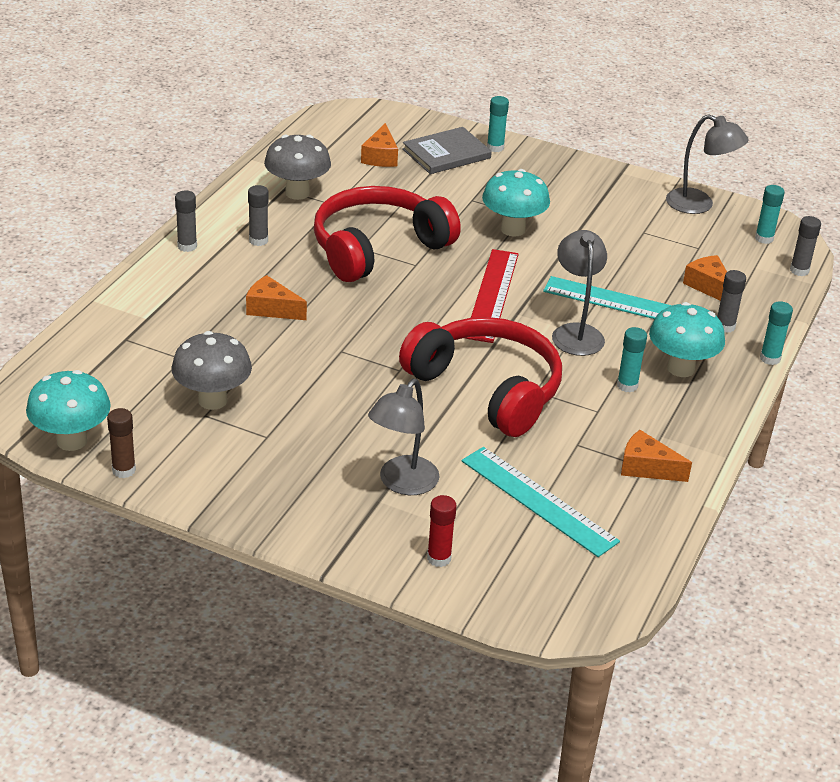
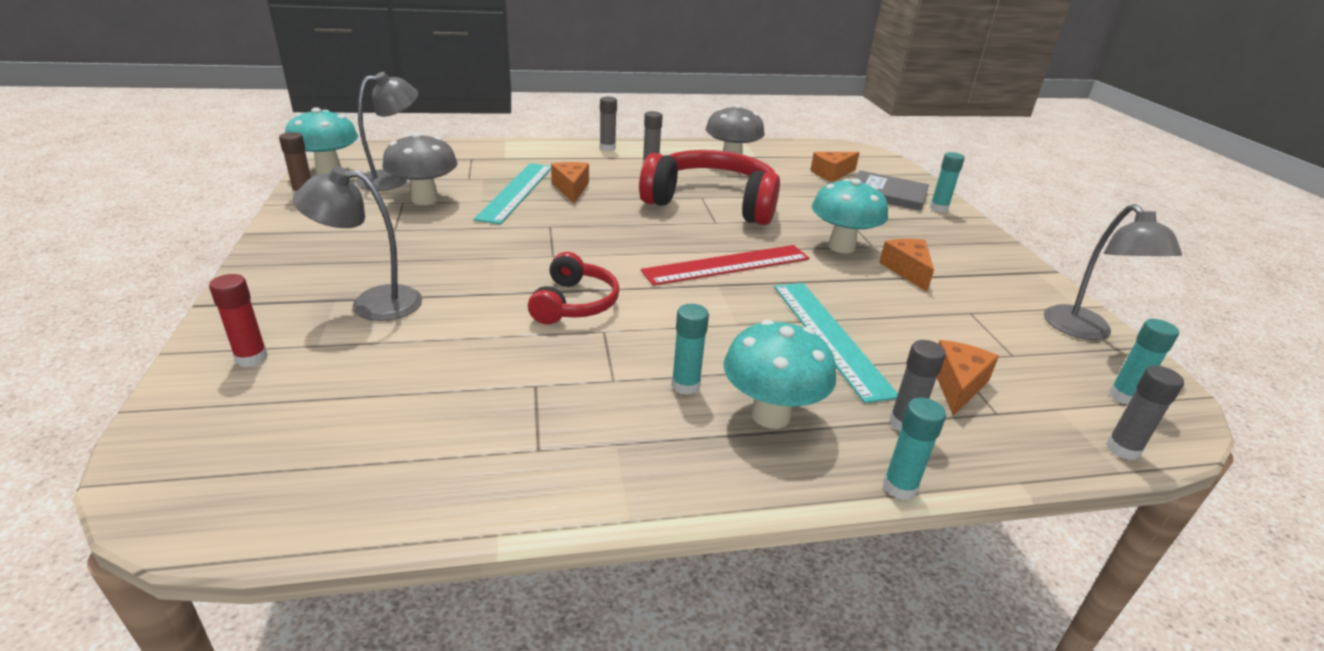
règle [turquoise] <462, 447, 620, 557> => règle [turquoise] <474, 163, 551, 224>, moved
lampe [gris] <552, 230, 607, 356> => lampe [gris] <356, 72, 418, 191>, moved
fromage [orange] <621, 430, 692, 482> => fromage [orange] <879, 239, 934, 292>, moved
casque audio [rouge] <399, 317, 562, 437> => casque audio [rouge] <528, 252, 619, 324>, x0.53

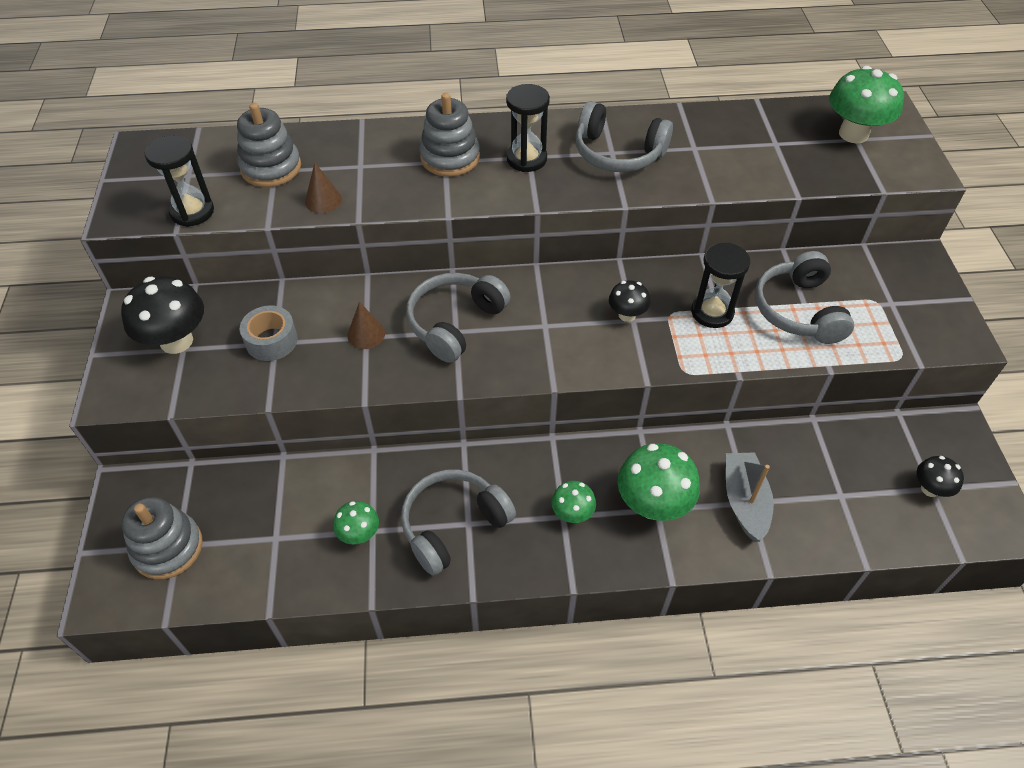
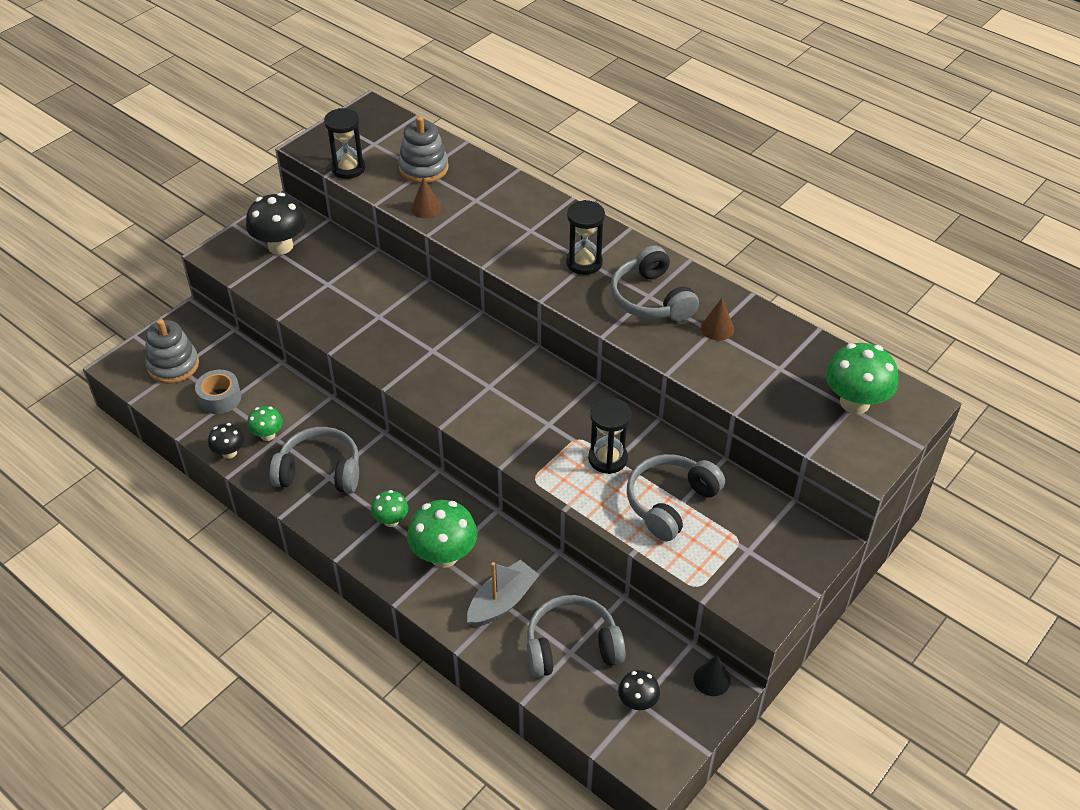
jouet à empiler [gris] <419, 93, 480, 177> => nothing
nothing => cône [noir] <694, 655, 731, 696>
ruban adhésif [gris] <240, 305, 298, 361> => ruban adhésif [gris] <195, 370, 241, 414>, moved
cône [marron] <347, 302, 385, 349> => cône [marron] <701, 298, 734, 341>, moved
casque audio [gris] <406, 273, 511, 363> => casque audio [gris] <527, 595, 626, 677>, moved
champignon [noir] <609, 280, 650, 322> => champignon [noir] <208, 423, 244, 459>, moved

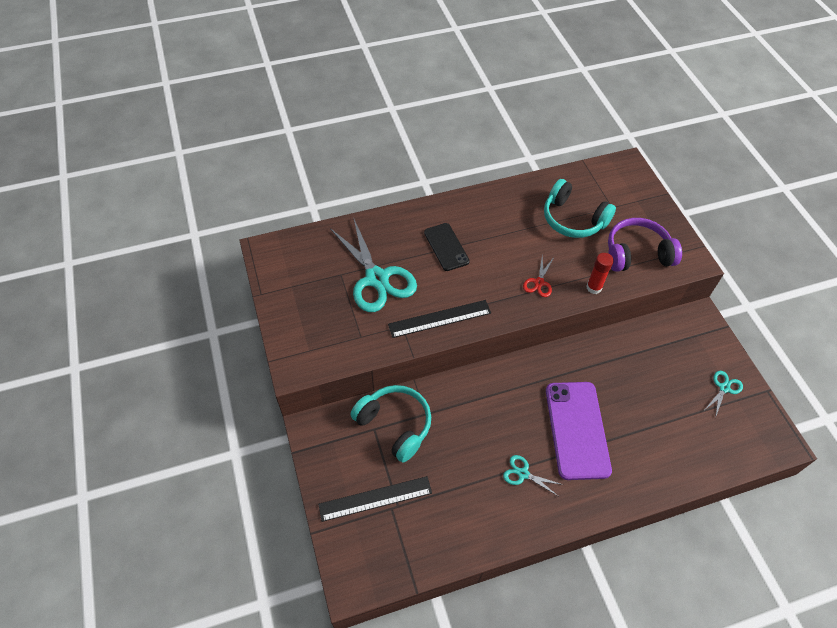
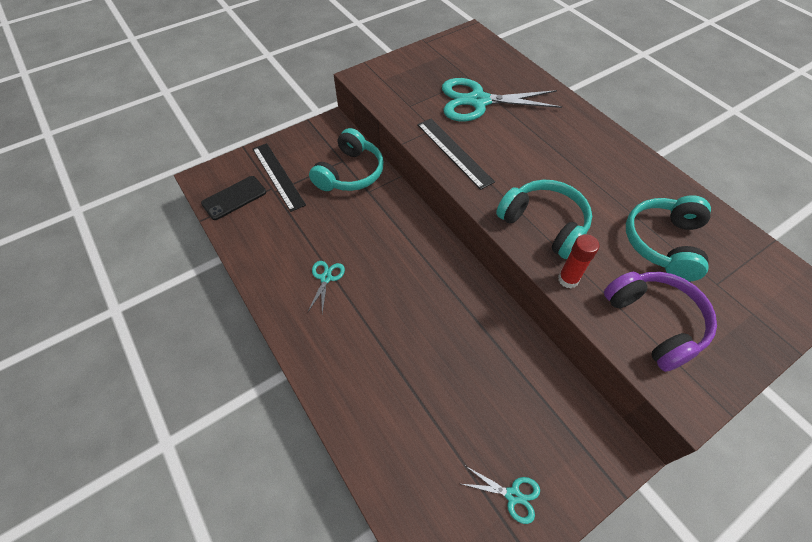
téléphone [violet] <546, 382, 612, 480> => nothing
téléphone [noir] <424, 223, 470, 271> => téléphone [noir] <201, 176, 266, 220>, moved
ciseaux [rouge] <523, 256, 553, 297> => casque audio [turquoise] <496, 180, 592, 259>
ciseaux [turquoise] <330, 217, 417, 312> => ciseaux [turquoise] <442, 78, 562, 121>, 45 degrees clockwise

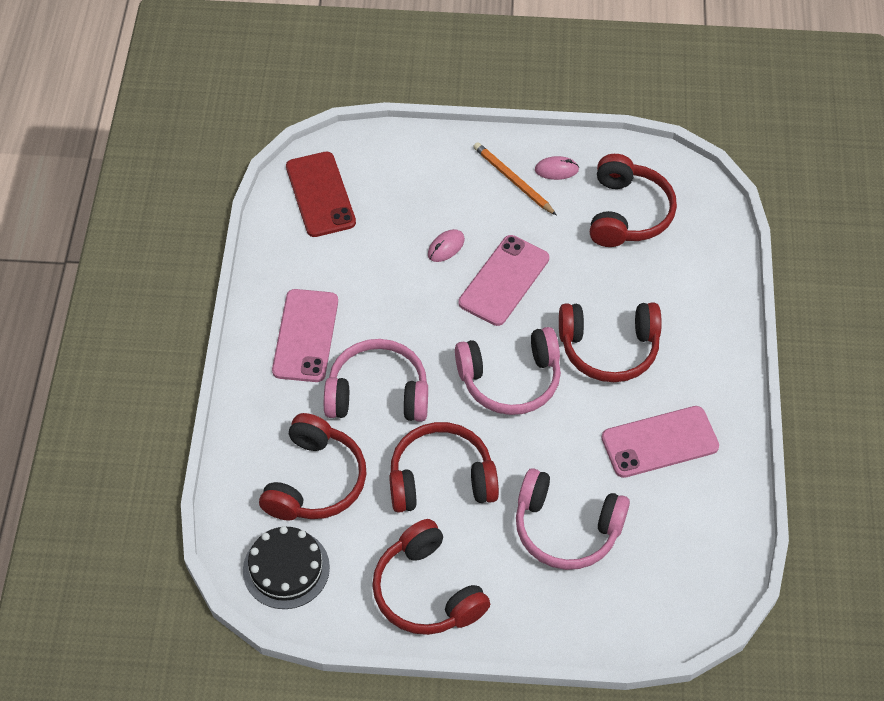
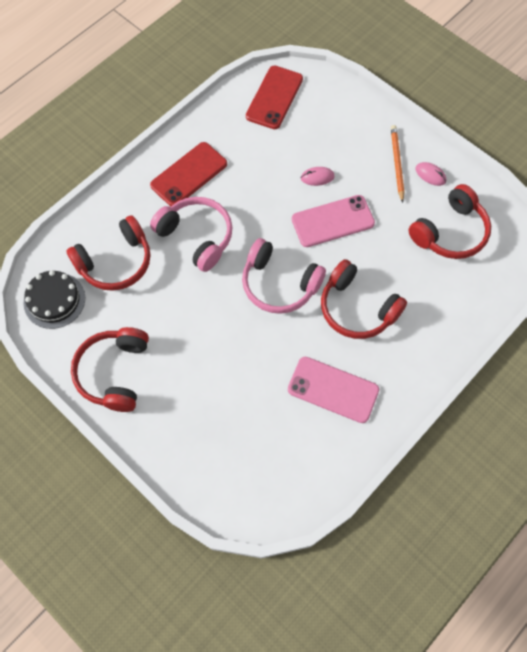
casque audio [rouge] <389, 422, 499, 513> => nothing
casque audio [rose] <516, 468, 630, 570> => nothing
téléphone [rose] <272, 289, 338, 382> => téléphone [rouge] <150, 142, 227, 206>

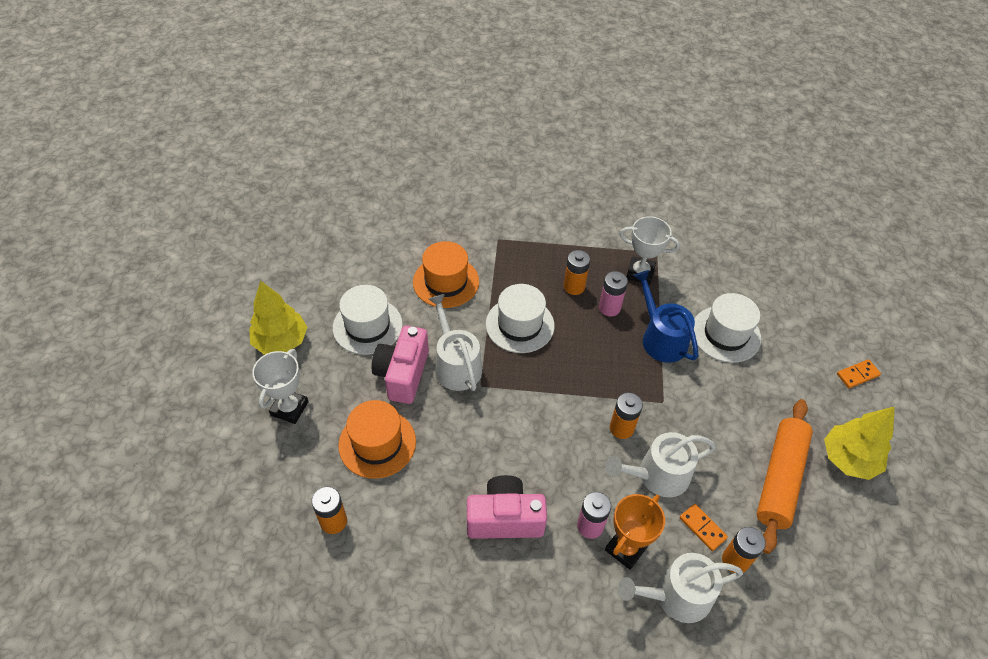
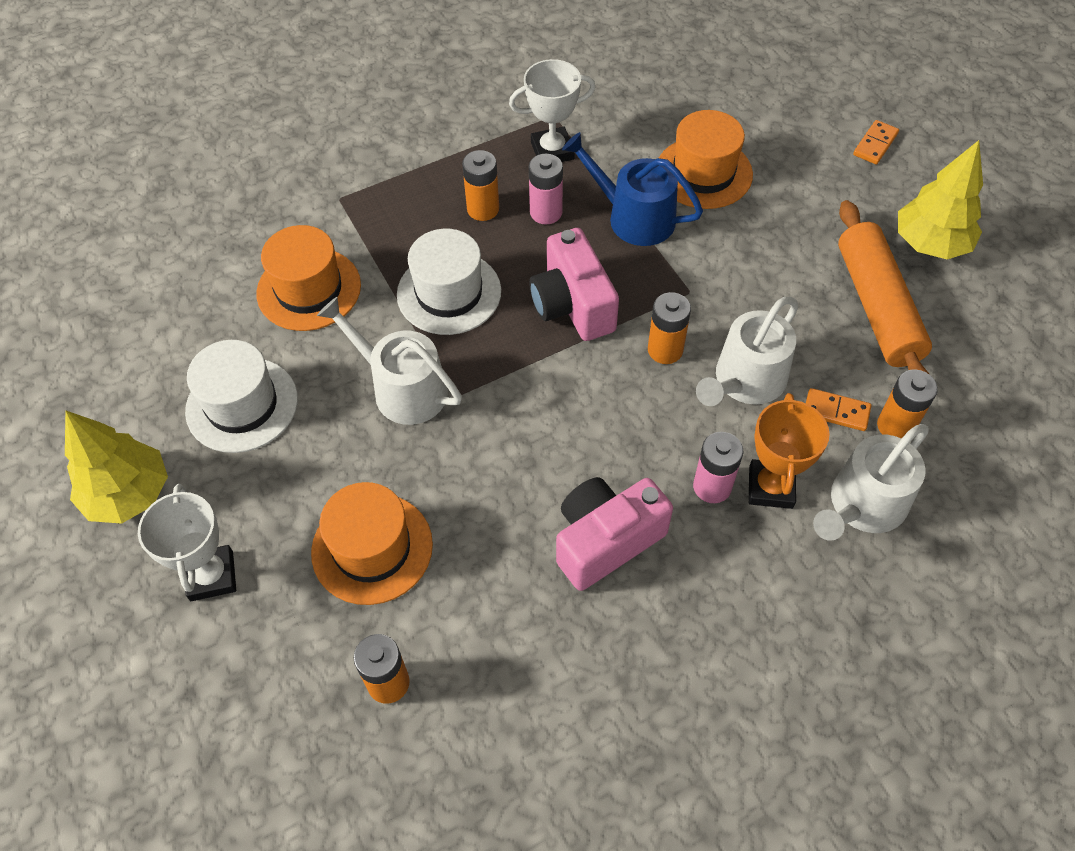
appareil photo [rose] <372, 326, 429, 404> => appareil photo [rose] <529, 228, 619, 341>, moved
chapeau [blanc] <694, 293, 761, 363> => chapeau [orange] <659, 110, 753, 209>

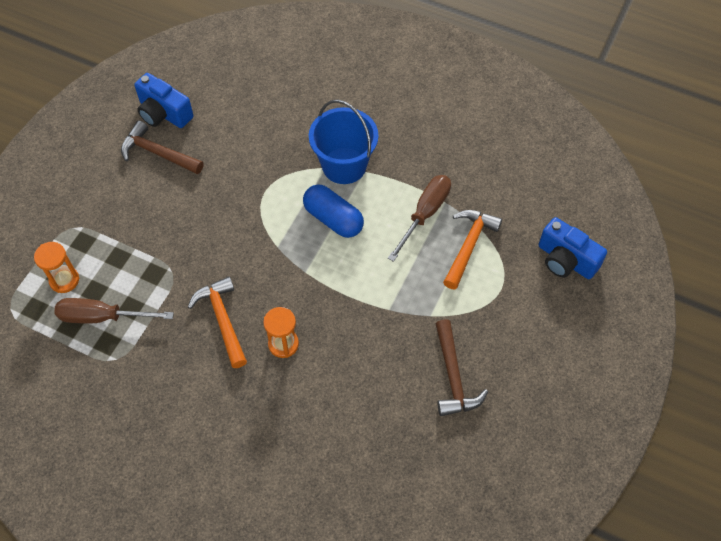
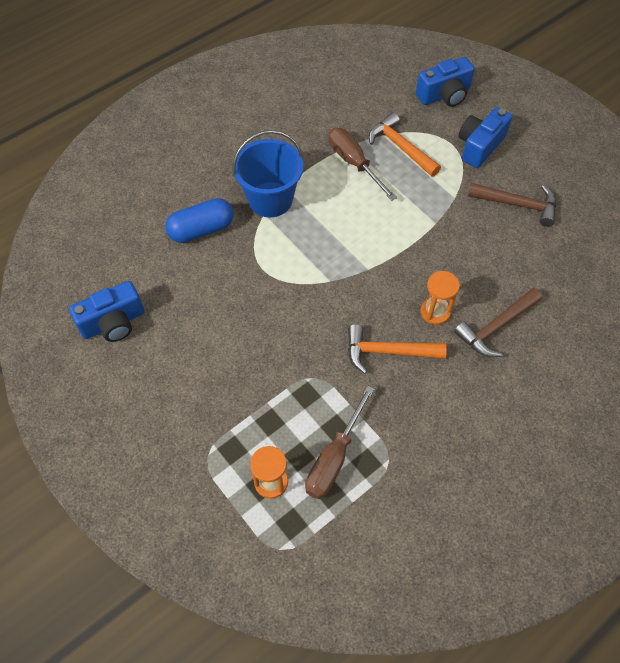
nothing => appareil photo [bleu] <459, 107, 512, 168>
marteau [marron] <121, 121, 203, 174> => marteau [marron] <454, 288, 542, 357>, moved
gélule [bleu] <303, 184, 364, 238> => gélule [bleu] <165, 198, 234, 243>, moved

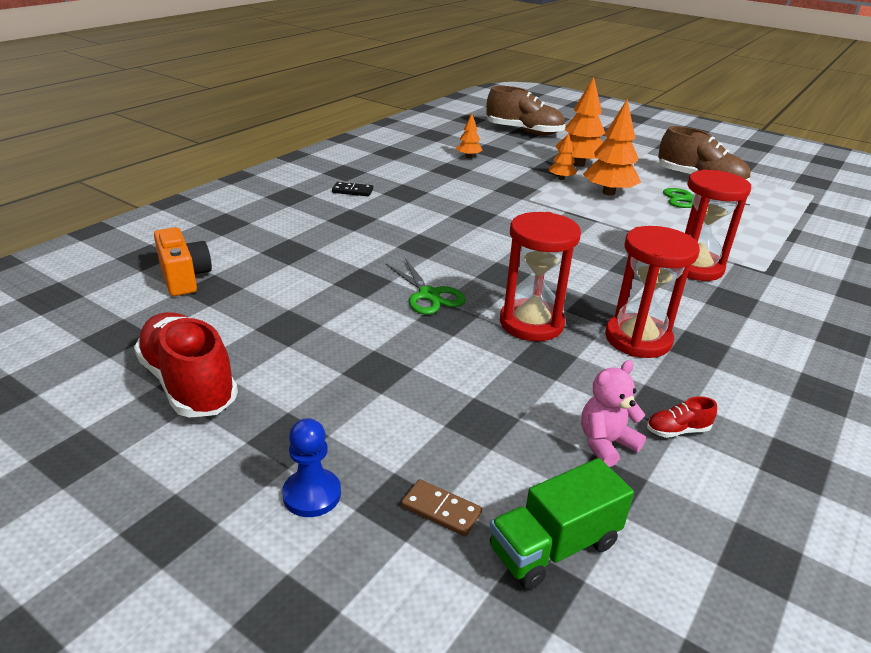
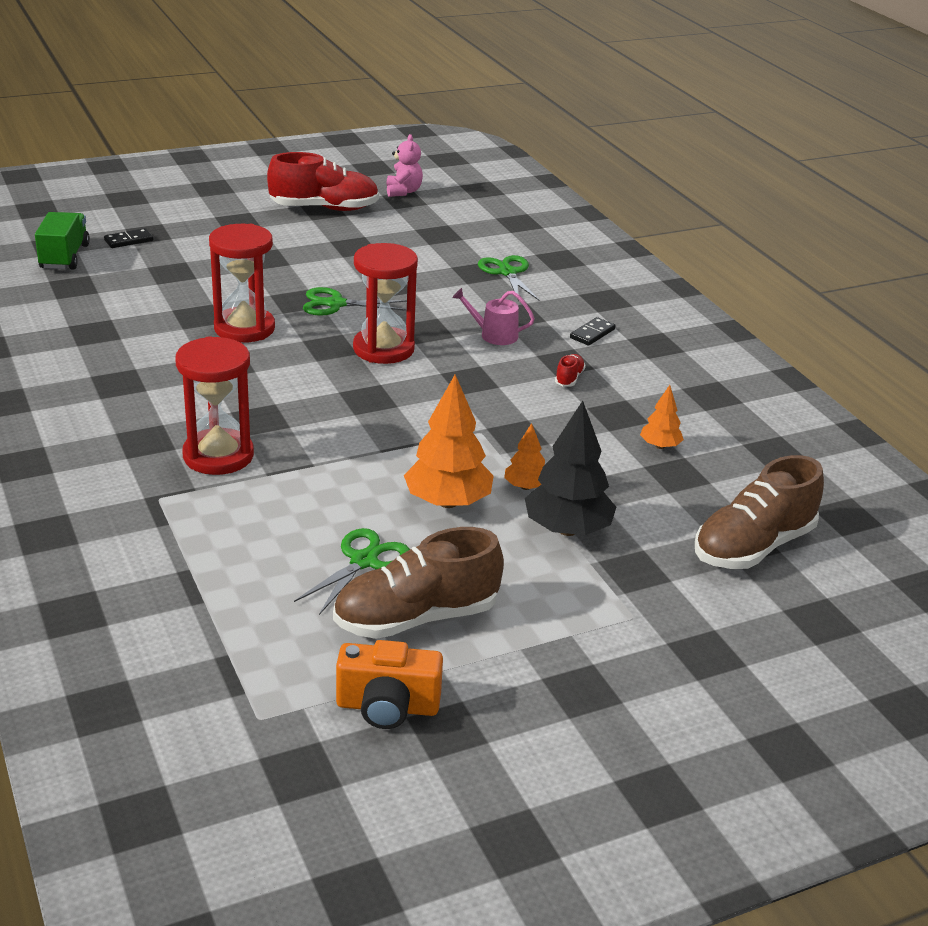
pion [bleu] <282, 418, 341, 517> => nothing
nothing => arrosoir [rose] <452, 288, 535, 345>
nothing => ciseaux [vert] <478, 255, 540, 301>
appareil photo [orange] <154, 227, 212, 296> => appareil photo [orange] <336, 640, 443, 729>, moved
ours en peluche [rose] <581, 360, 646, 467> => ours en peluche [rose] <387, 134, 423, 197>, moved
sablier [rouge] <605, 226, 700, 358> => sablier [rouge] <353, 243, 418, 364>, moved
chaussure [rouge] <647, 396, 717, 438> => chaussure [rouge] <555, 354, 586, 387>, moved
domino [marron] <401, 479, 482, 537> => domino [noir] <104, 228, 153, 248>
arbre [orange] <555, 77, 605, 167> => arbre [noir] <525, 401, 616, 536>

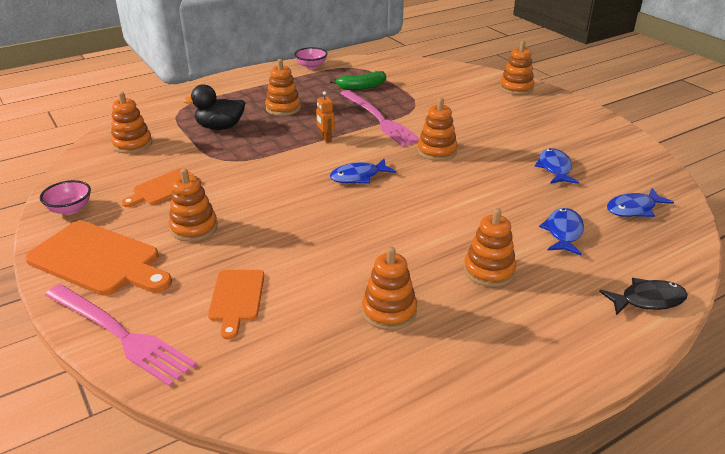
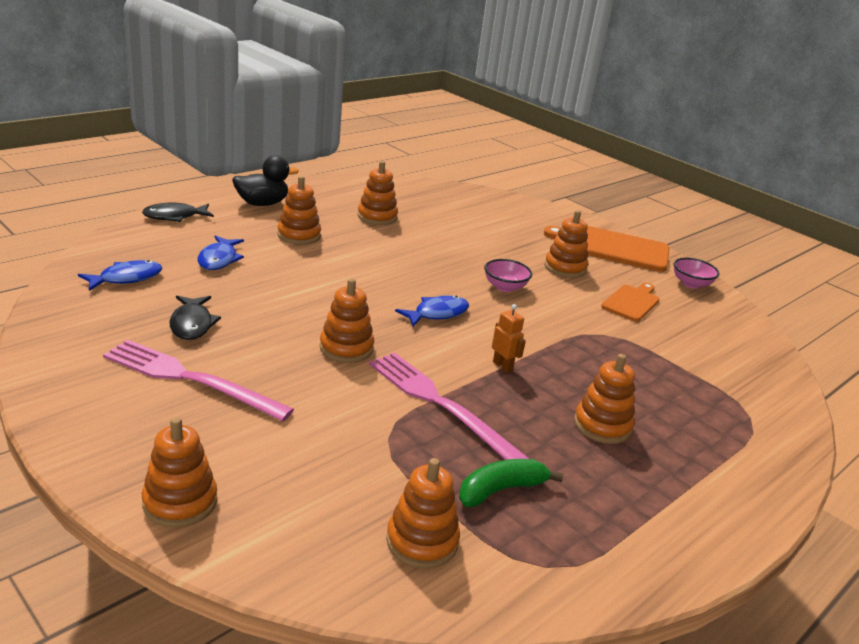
planche à découper [orange] <208, 270, 264, 340> => nothing
fourchette [rose] <45, 284, 197, 387> => fourchette [rose] <103, 339, 294, 421>, moved
jouet à empiler [orange] <111, 92, 152, 154> => jouet à empiler [orange] <386, 458, 460, 569>, moved
canard [noir] <182, 84, 245, 130> => canard [noir] <232, 155, 299, 206>, moved
bol [rose] <294, 47, 328, 69> => bol [rose] <484, 259, 532, 292>, moved
poisson [bleu] <535, 148, 579, 184> => poisson [noir] <170, 296, 221, 340>

